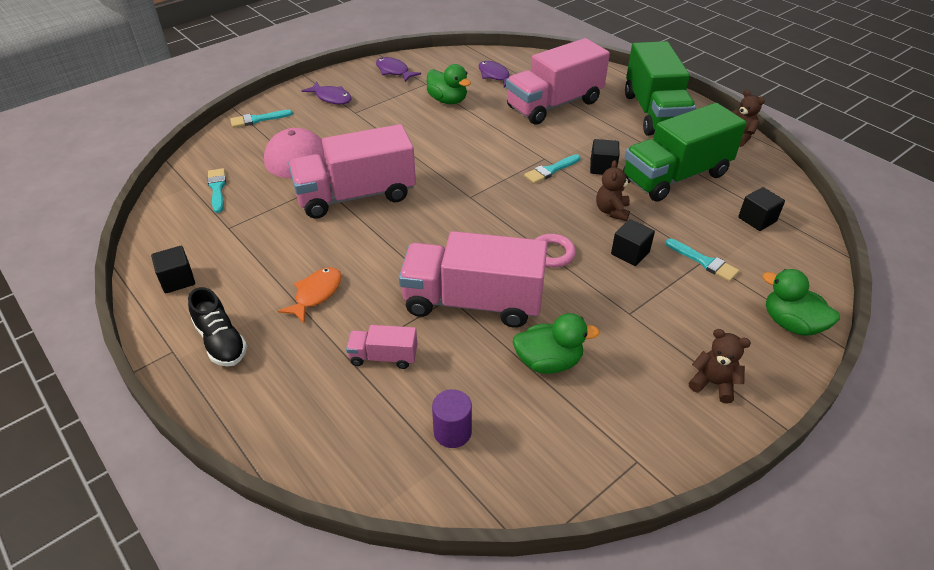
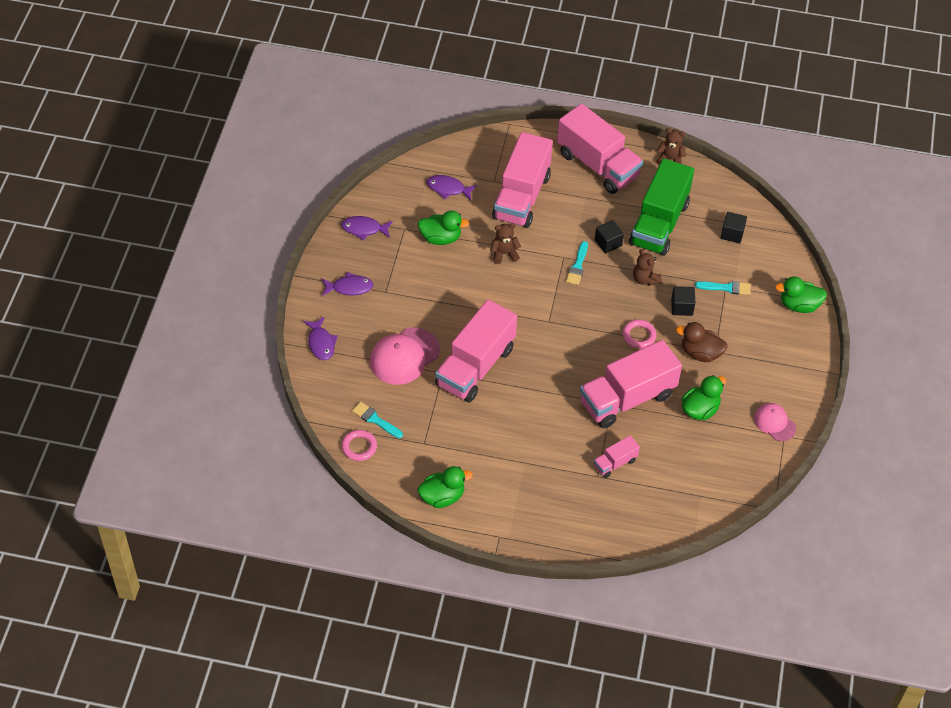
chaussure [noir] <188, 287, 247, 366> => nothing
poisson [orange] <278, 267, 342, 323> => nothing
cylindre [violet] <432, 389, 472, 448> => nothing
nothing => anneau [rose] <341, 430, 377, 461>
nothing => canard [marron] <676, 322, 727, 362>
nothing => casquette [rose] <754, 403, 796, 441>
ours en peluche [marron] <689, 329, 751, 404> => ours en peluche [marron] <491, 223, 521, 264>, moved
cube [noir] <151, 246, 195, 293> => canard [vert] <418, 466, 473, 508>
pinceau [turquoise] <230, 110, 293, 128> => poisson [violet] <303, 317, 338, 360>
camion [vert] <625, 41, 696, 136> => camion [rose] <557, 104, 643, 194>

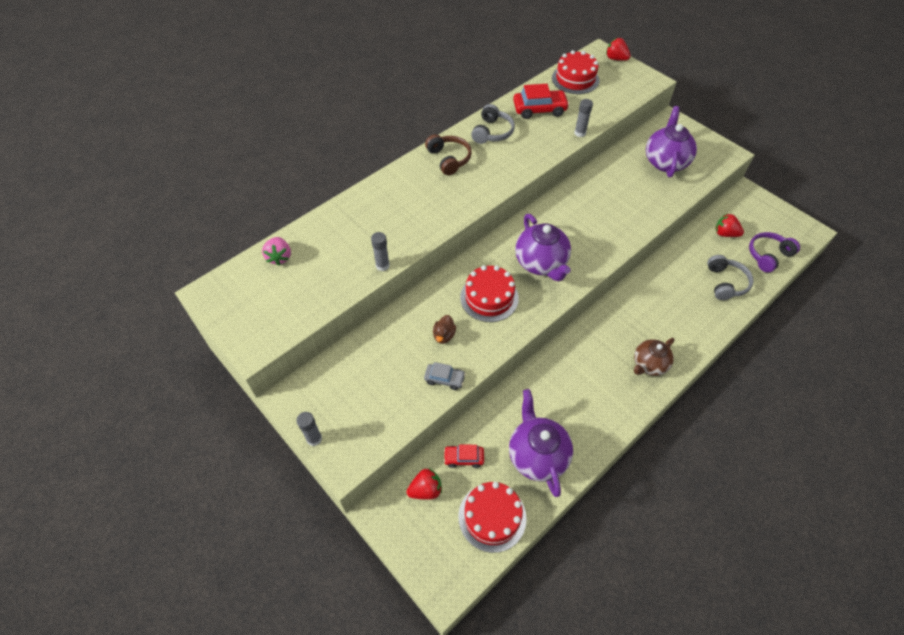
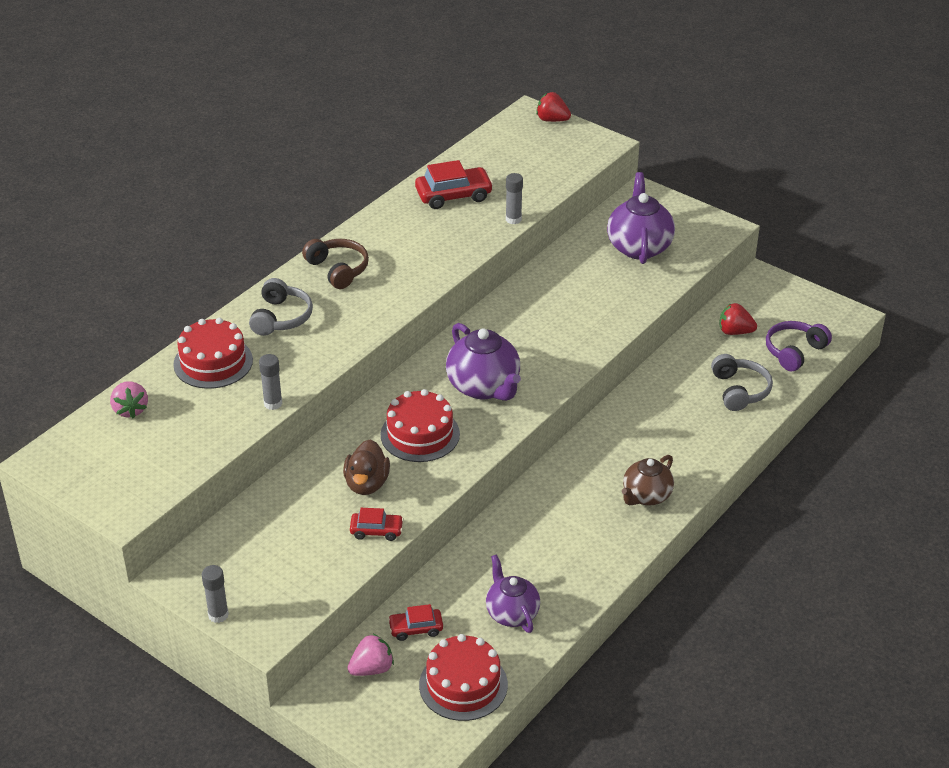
casque audio [gris] <471, 104, 515, 144> => casque audio [gris] <249, 278, 313, 336>, moved
gâteau [rouge] <552, 50, 599, 94> => gâteau [rouge] <173, 318, 253, 389>, moved
fraise [rouge] <407, 468, 442, 500> => fraise [rose] <347, 634, 394, 676>
voiture [gris] <424, 362, 466, 390> => voiture [rouge] <350, 508, 404, 541>
canard [marron] <433, 315, 456, 344> => canard [marron] <343, 439, 390, 495>, x1.52
théière [violet] <509, 389, 573, 497> => théière [violet] <486, 554, 540, 633>, x0.66

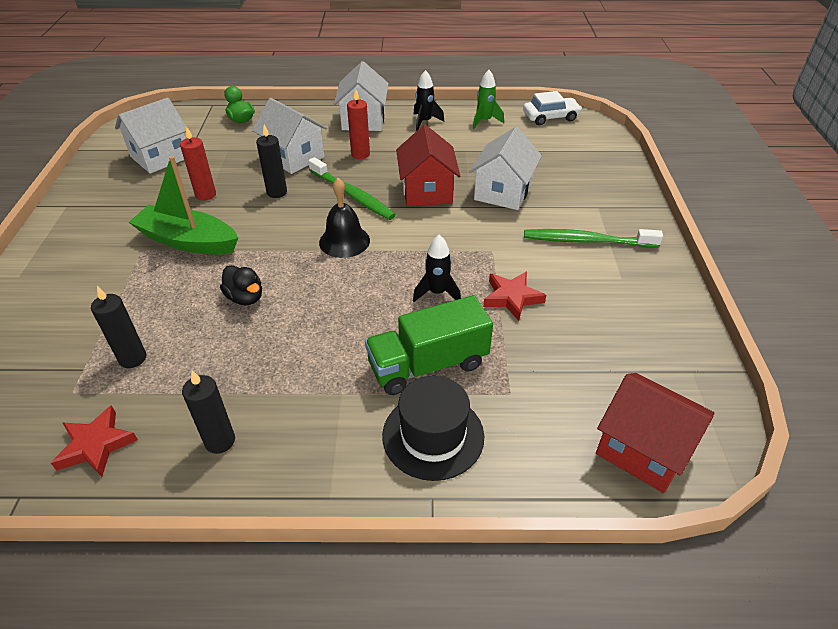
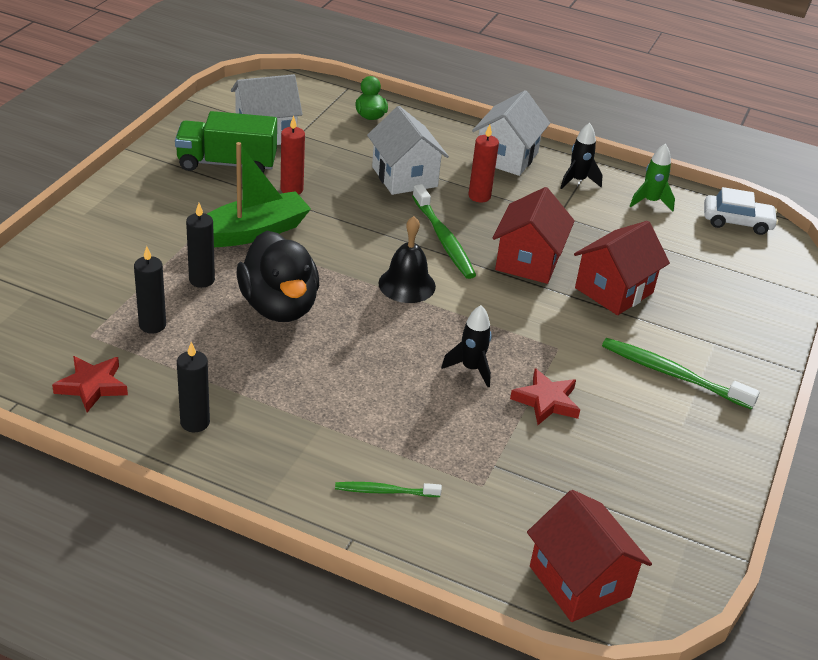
bougie [noir] <256, 125, 287, 198> => bougie [noir] <186, 203, 215, 288>, moved
camion [vert] <365, 295, 493, 395> => camion [vert] <175, 111, 277, 173>, moved
chapeau [noir] <382, 376, 484, 481> => brosse à dents [vert] <335, 482, 442, 497>
maison [blanc] <469, 127, 542, 210> => maison [rouge] <574, 221, 670, 315>
bateau [vert] <129, 156, 238, 254> => bateau [vert] <207, 142, 311, 247>, 105 degrees clockwise
canard [noir] <220, 265, 262, 305> => canard [noir] <237, 231, 319, 322>, x1.99

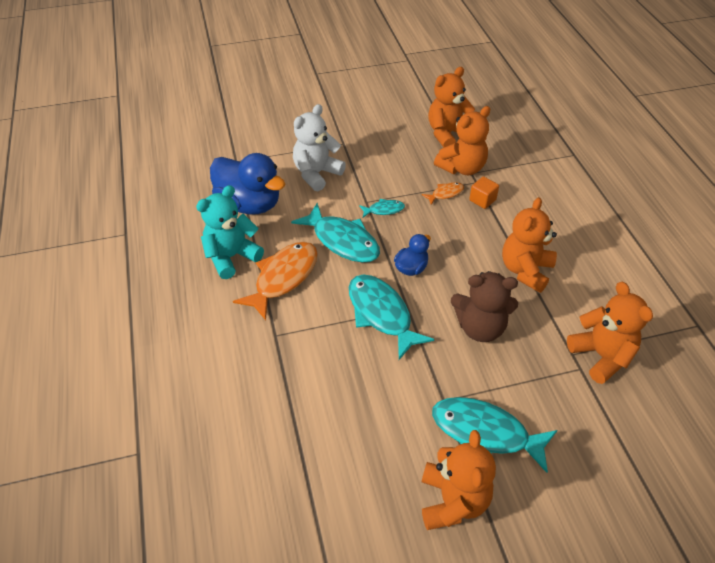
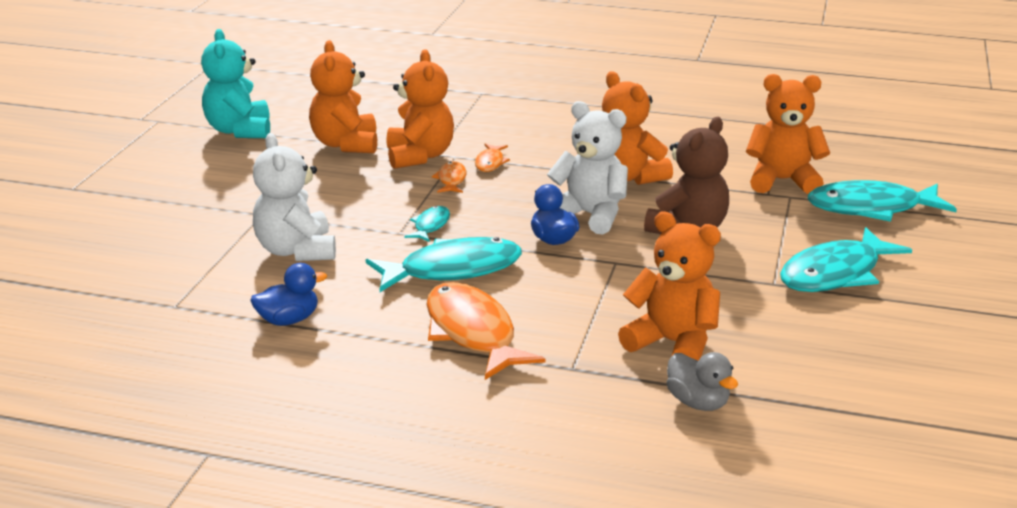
nothing => ours en peluche [blanc] <547, 101, 628, 235>
nothing => canard [gris] <666, 352, 738, 411>
ours en peluche [turquoise] <196, 185, 264, 279> => ours en peluche [turquoise] <201, 29, 270, 138>, moved
poisson [turquoise] <349, 274, 434, 360> => poisson [turquoise] <808, 180, 957, 222>, moved
ours en peluche [orange] <422, 430, 496, 530> => ours en peluche [orange] <618, 211, 721, 361>, moved
cube [orange] <469, 176, 499, 209> => poisson [orange] <475, 144, 510, 172>
canard [bleu] <210, 153, 285, 214> => canard [bleu] <251, 263, 327, 326>, x0.50

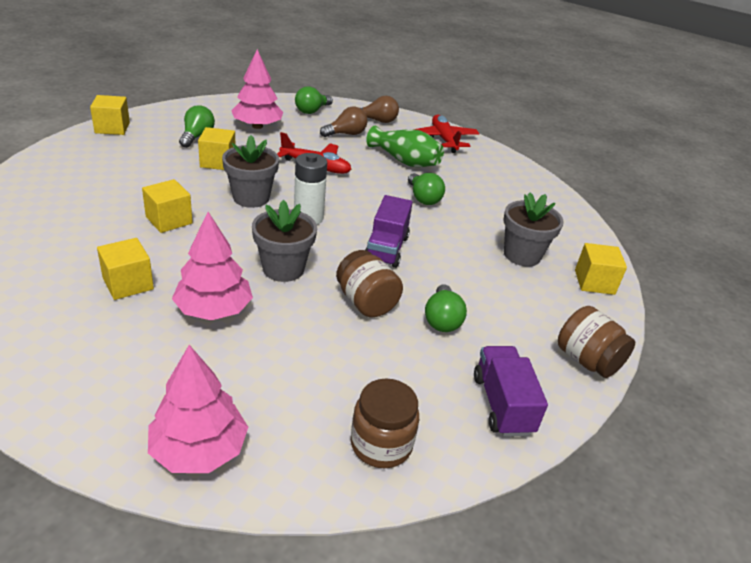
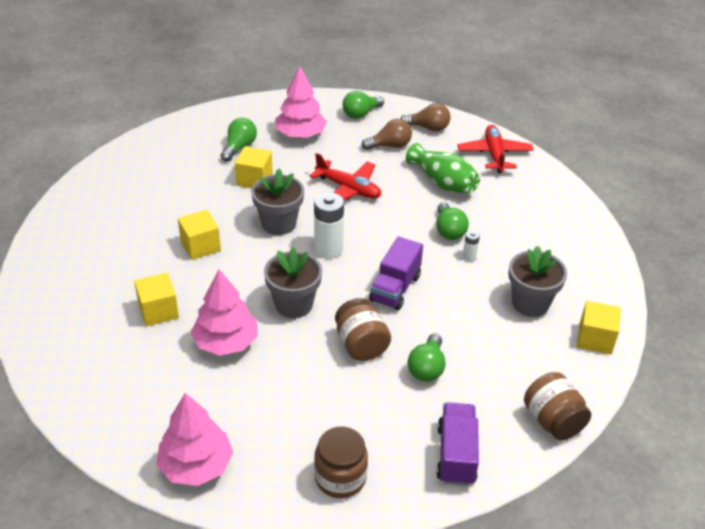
cube [jaune] <90, 95, 130, 135> => nothing
nothing => pile [blanc] <463, 230, 480, 261>

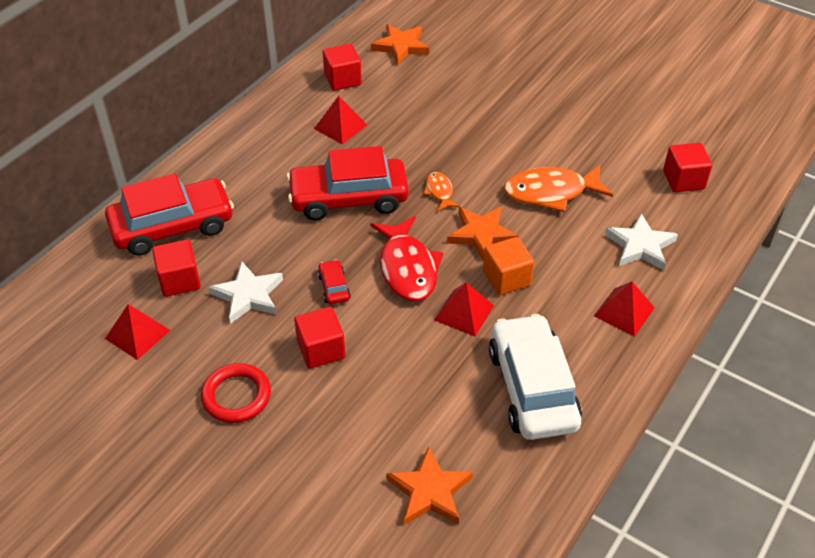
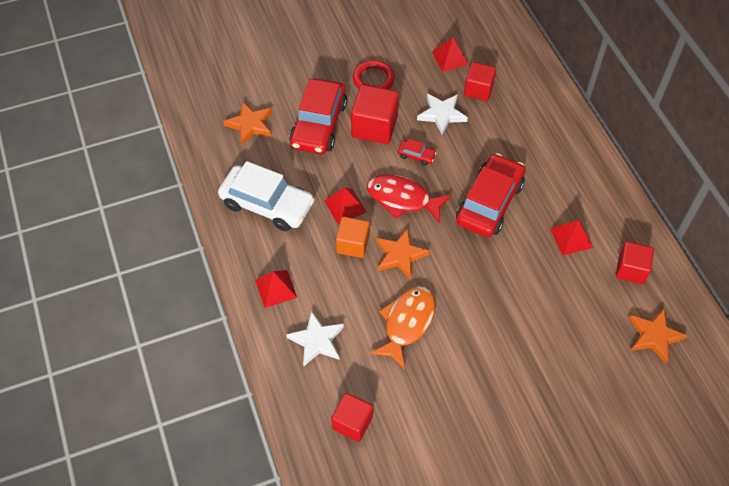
poisson [orange] <424, 172, 460, 211> => nothing
voiture [rouge] <105, 174, 234, 256> => voiture [rouge] <289, 78, 347, 154>, moved
cube [rouge] <294, 307, 346, 369> => cube [rouge] <351, 85, 399, 144>, x1.51

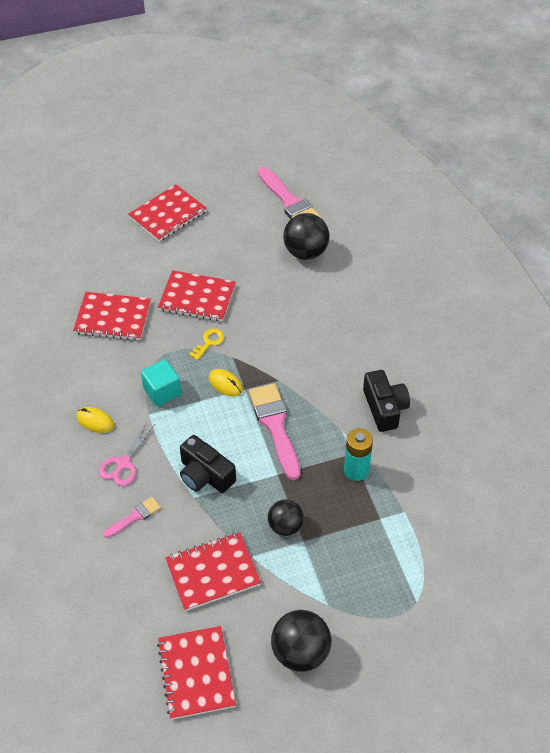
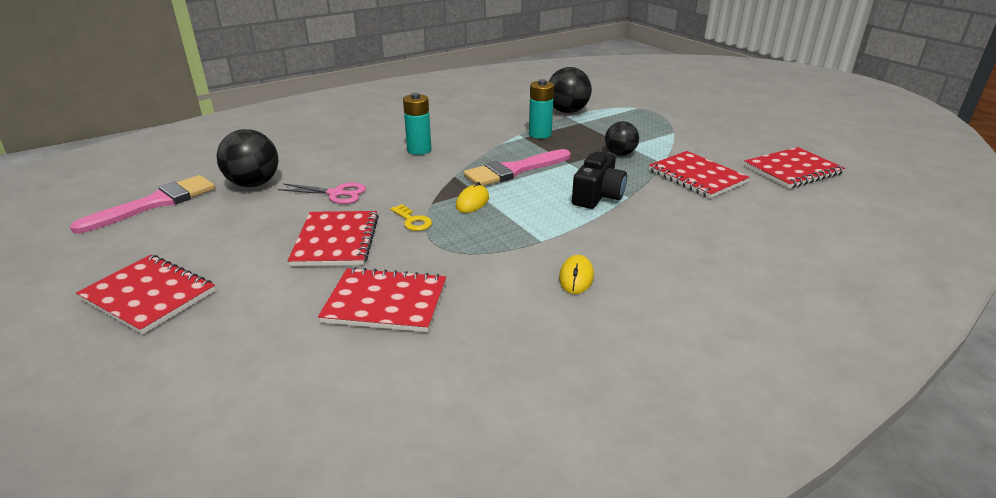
pinceau [rose] <103, 497, 161, 538> => nothing
cube [turquoise] <141, 359, 181, 406> => nothing
appareil photo [noir] <363, 370, 410, 432> => nothing
nothing => pile [turquoise] <403, 93, 431, 155>
ciseaux [rose] <99, 421, 155, 486> => ciseaux [rose] <278, 183, 366, 204>, moved
balle [noir] <271, 610, 331, 672> => balle [noir] <549, 67, 592, 113>, moved
carnet [rouge] <73, 292, 151, 341> => carnet [rouge] <318, 267, 446, 332>, 75 degrees counterclockwise
clé [jaune] <189, 329, 224, 360> => clé [jaune] <391, 204, 432, 231>, 150 degrees counterclockwise

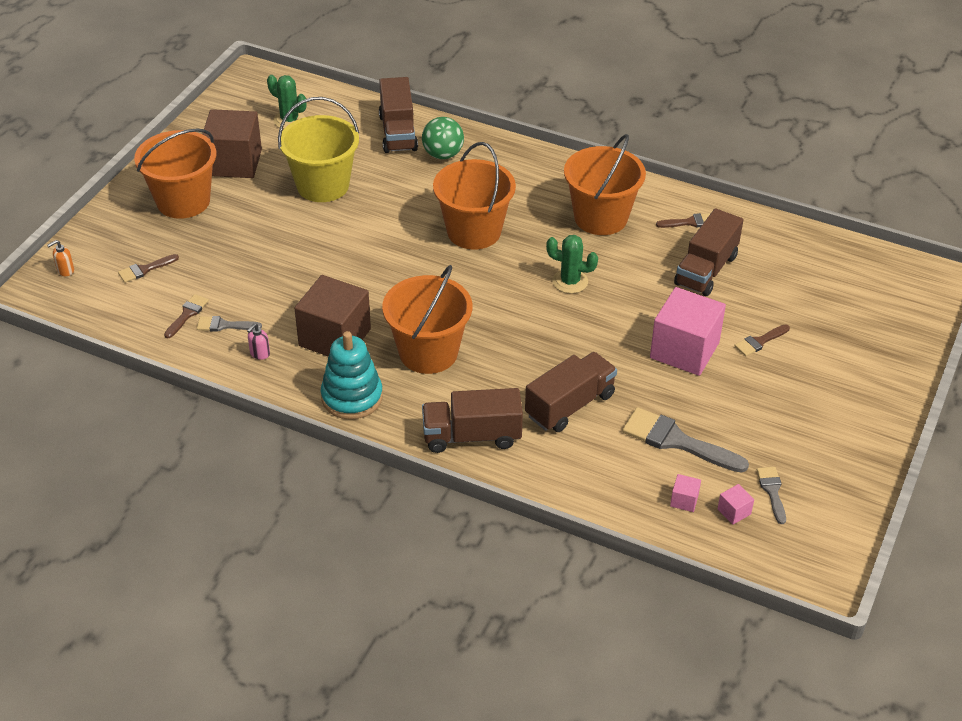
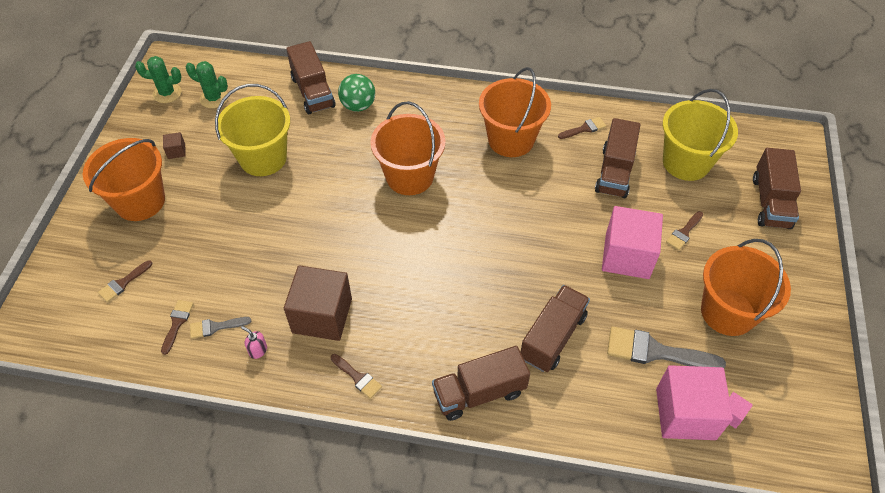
distributeur de savon [orange] <47, 240, 74, 276> => nothing
pinceau [gris] <757, 467, 786, 524> => nothing
nothing => seau [jaune] <662, 89, 738, 181>
nothing => camion [marron] <753, 148, 801, 229>
seau [orange] <382, 265, 472, 374> => seau [orange] <701, 239, 791, 336>, moved
cactus [vert] <546, 235, 598, 294> => cactus [vert] <135, 56, 182, 103>, moved
jouet à empiler [turquoise] <321, 331, 383, 419> => pinceau [marron] <331, 354, 382, 399>
distributeur de savon [rose] <247, 323, 270, 360> => distributeur de savon [rose] <241, 326, 267, 359>, 105 degrees clockwise
cube [marron] <202, 109, 262, 178> => cube [marron] <163, 132, 186, 159>, x0.41
cube [rose] <670, 474, 701, 512> => cube [rose] <656, 365, 733, 440>, x2.47

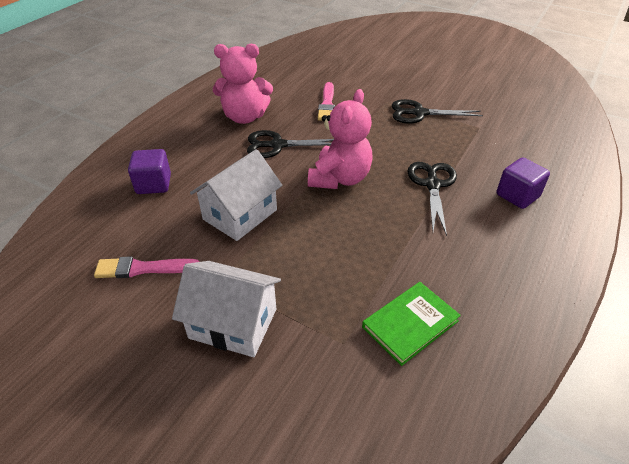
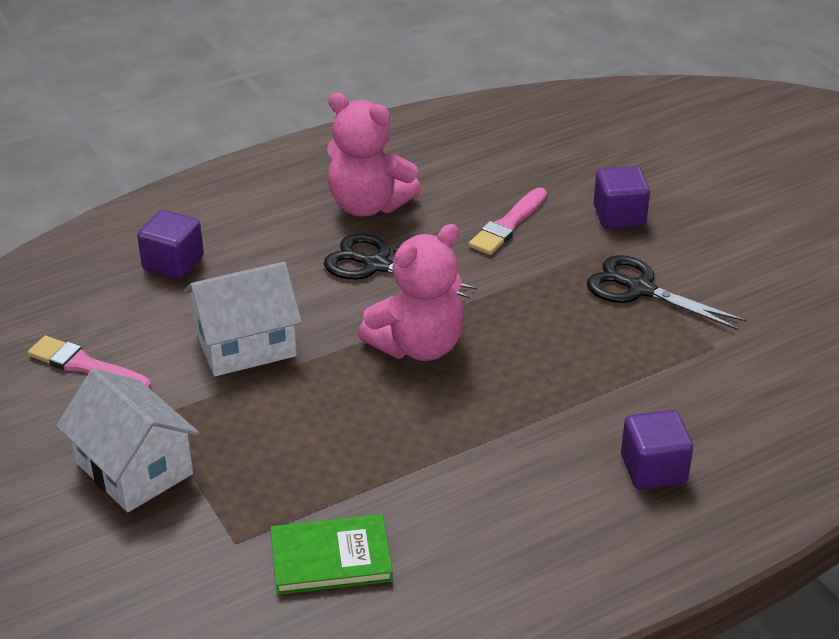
ciseaux [noir] <408, 162, 457, 236> => nothing
nothing => cube [violet] <594, 166, 650, 229>

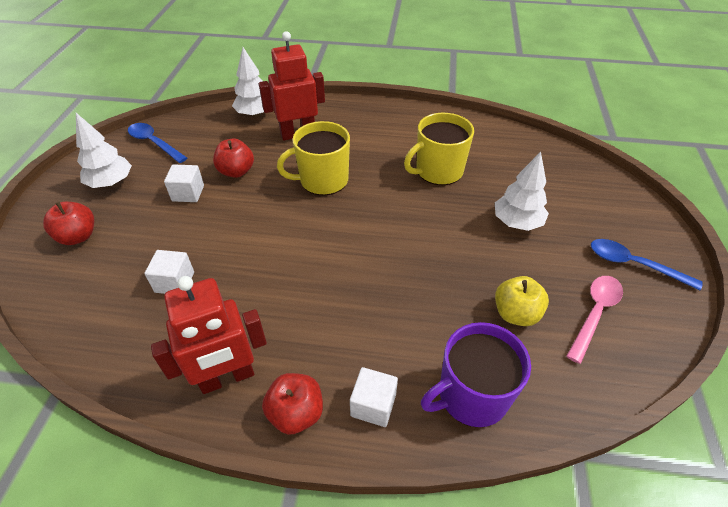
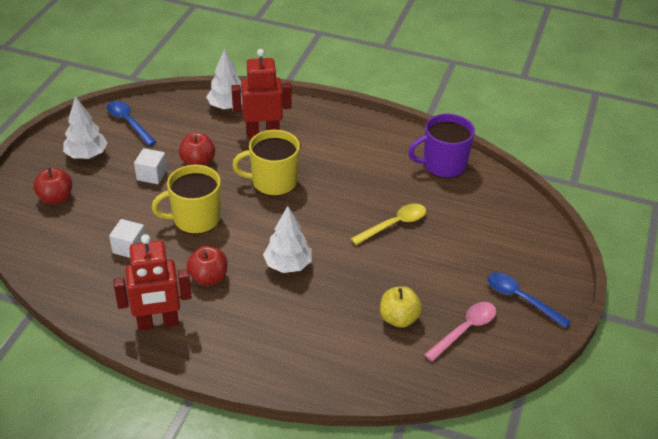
cube [blanc] <350, 367, 398, 427> => nothing
nothing => cuillère [jaune] <351, 204, 426, 245>
pomme [rouge] <262, 373, 323, 435> => pomme [rouge] <186, 246, 227, 286>, moved
tasse [jaune] <404, 113, 474, 185> => tasse [jaune] <152, 165, 221, 234>, moved
tasse [violet] <421, 322, 531, 427> => tasse [violet] <408, 113, 475, 178>, moved
arbre [blanc] <495, 152, 549, 231> => arbre [blanc] <263, 206, 312, 273>, moved

